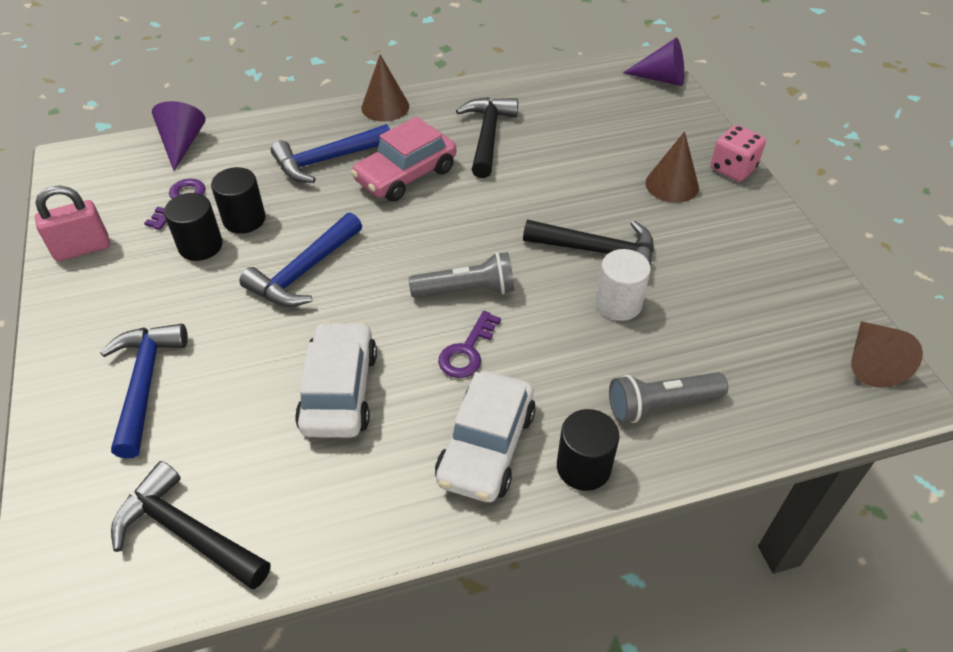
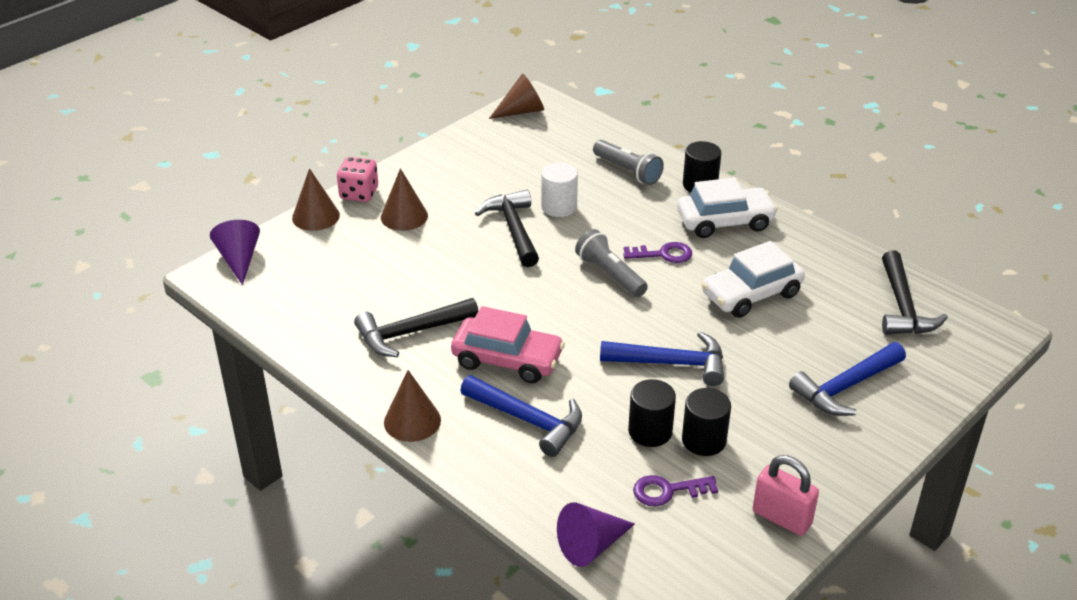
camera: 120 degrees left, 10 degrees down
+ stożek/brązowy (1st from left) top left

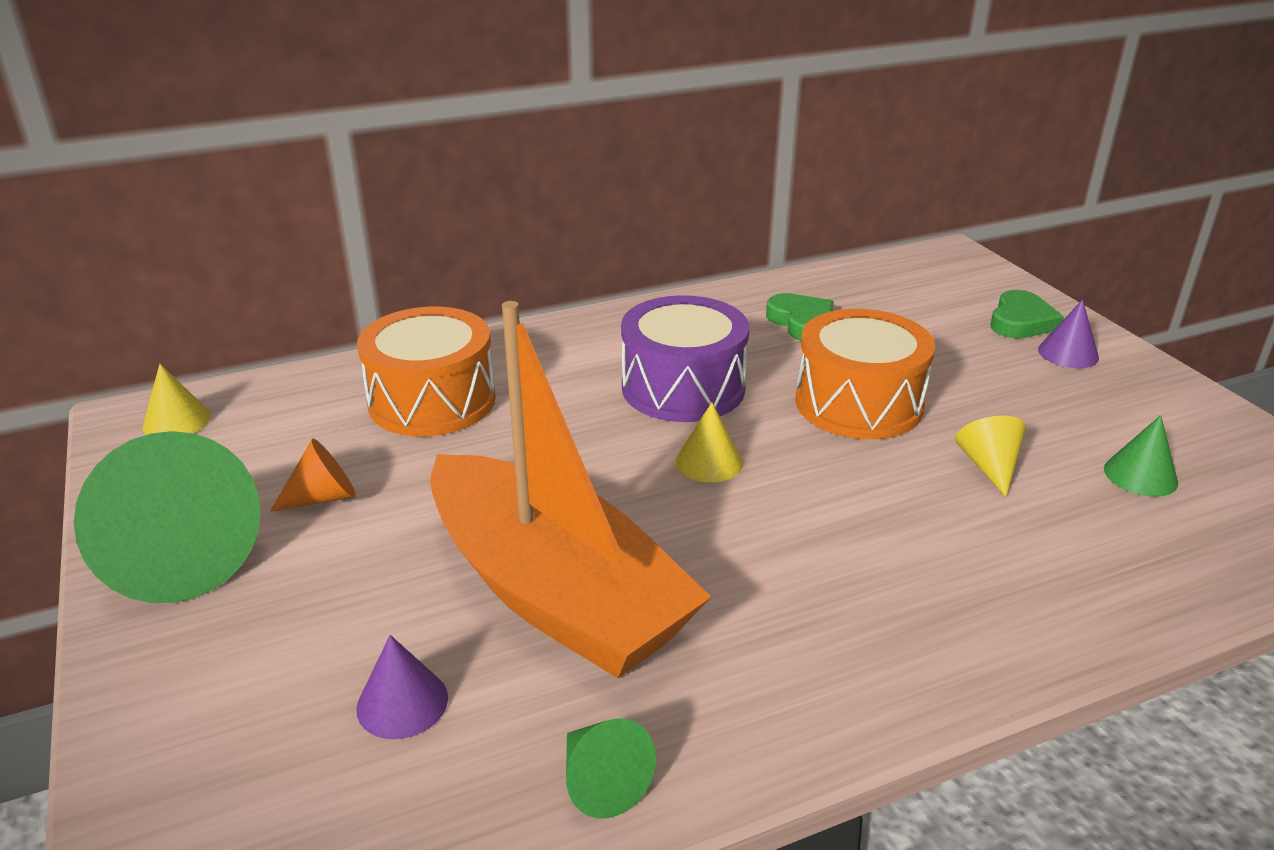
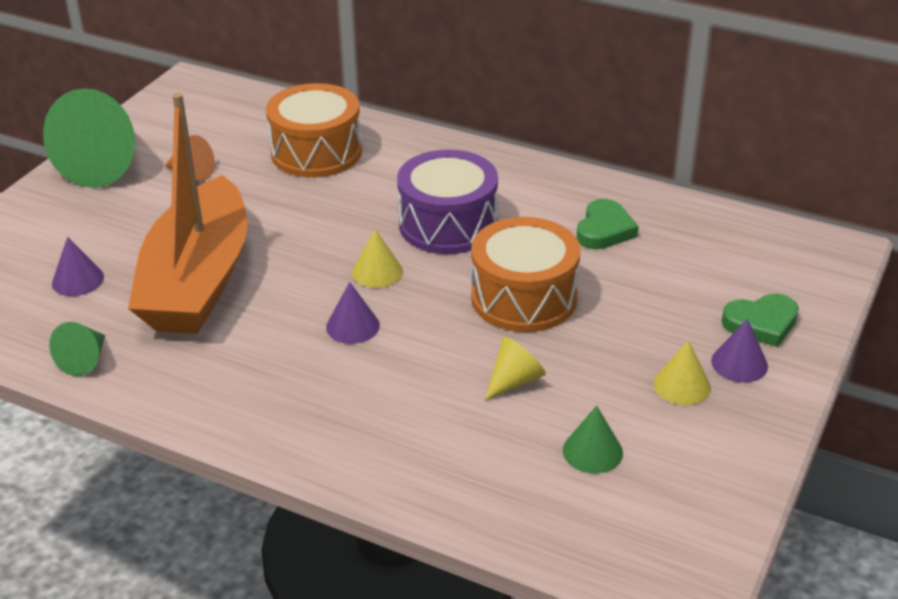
camera: 50 degrees right, 5 degrees up
~ stożek/żółty (1st from left in the first image) middle left to stożek/żółty (3rd from left) middle right
+ stożek/fioletowy (2nd from left) centre

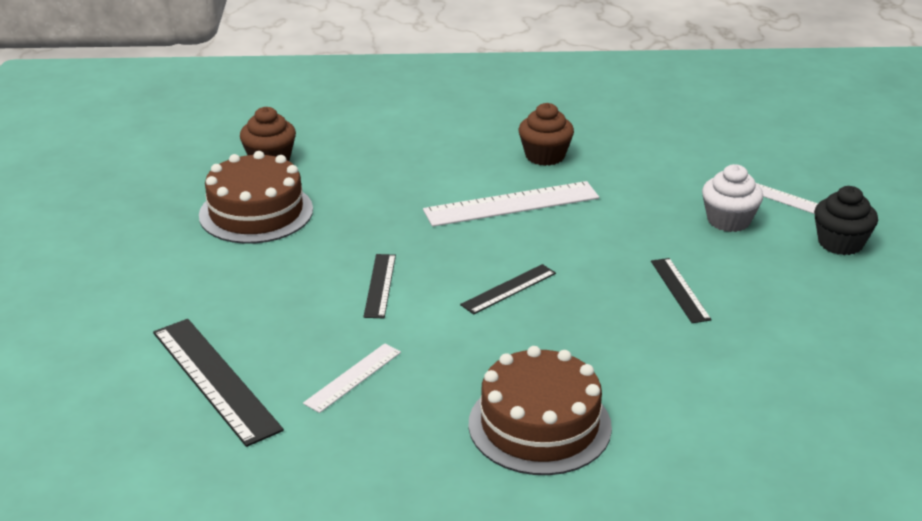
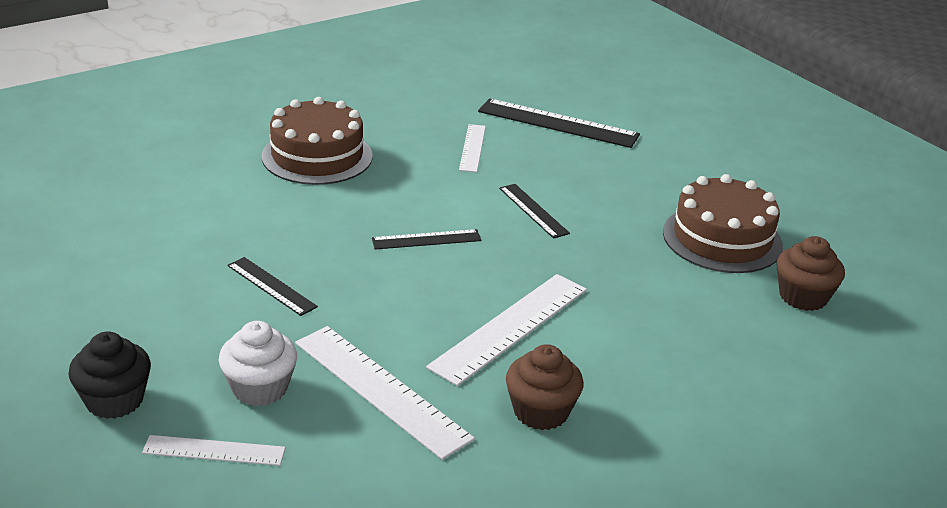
camera: 145 degrees right, 0 degrees up
~ linijka/czarny (3rd from left in the first image) centre = centre 60 degrees clockwise
+ linijka/biały (2nd from left) bottom centre

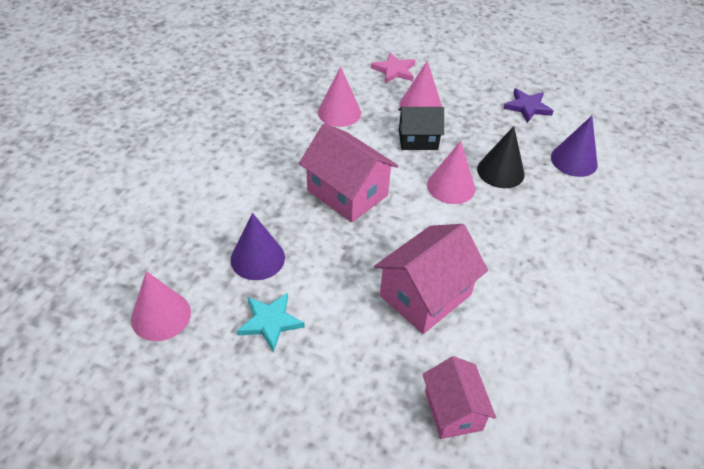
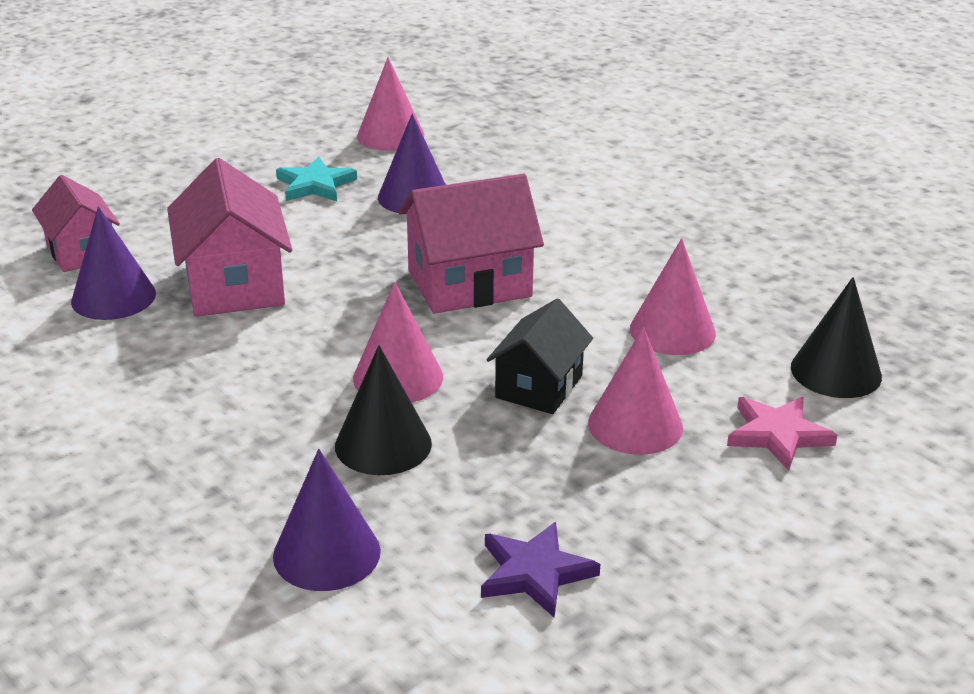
camera: 120 degrees right, 15 degrees down
~ domek/różowy (3rd from left in the first image) bottom centre = top left 45 degrees clockwise
+ stożek/fioletowy (1st from left) middle left
+ stożek/czarny (2nd from left) middle right

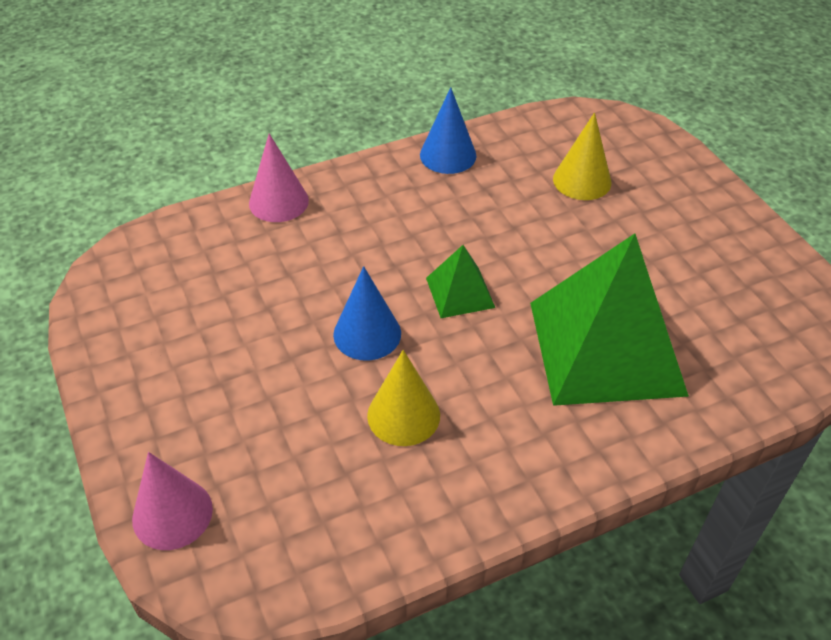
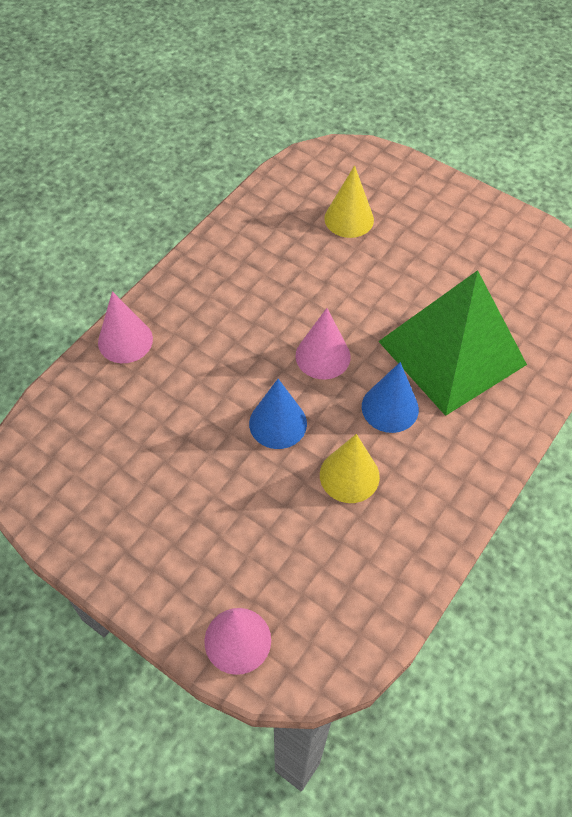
camera: 30 degrees left, 10 degrees up
~ stożek/niebieski (2nd from left) top centre to middle right
~ piramida/zielony (1st from left) centre to stożek/różowy (3rd from left) centre

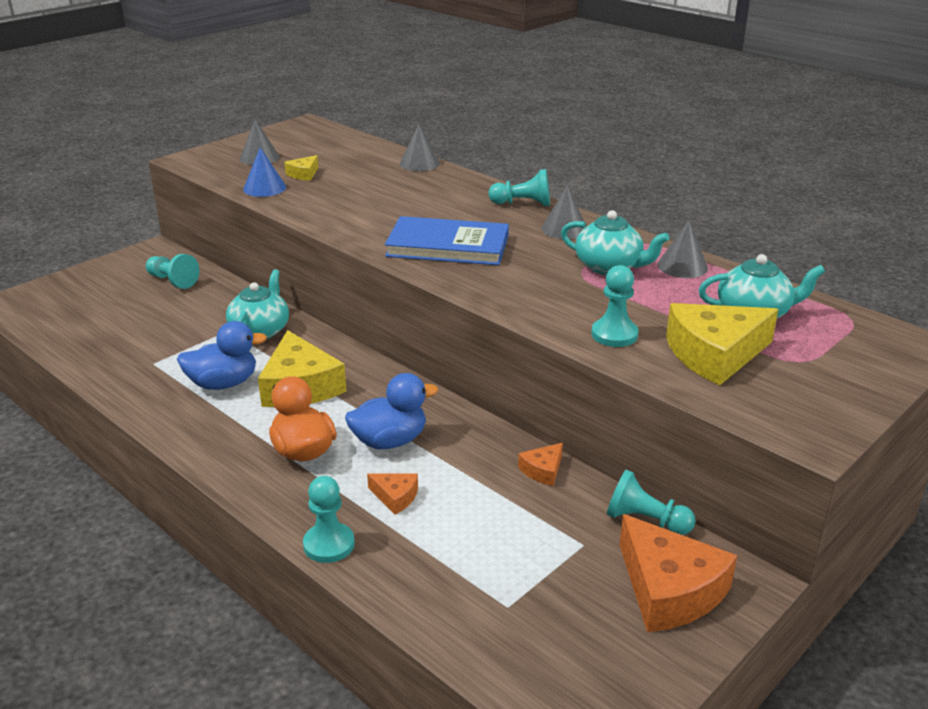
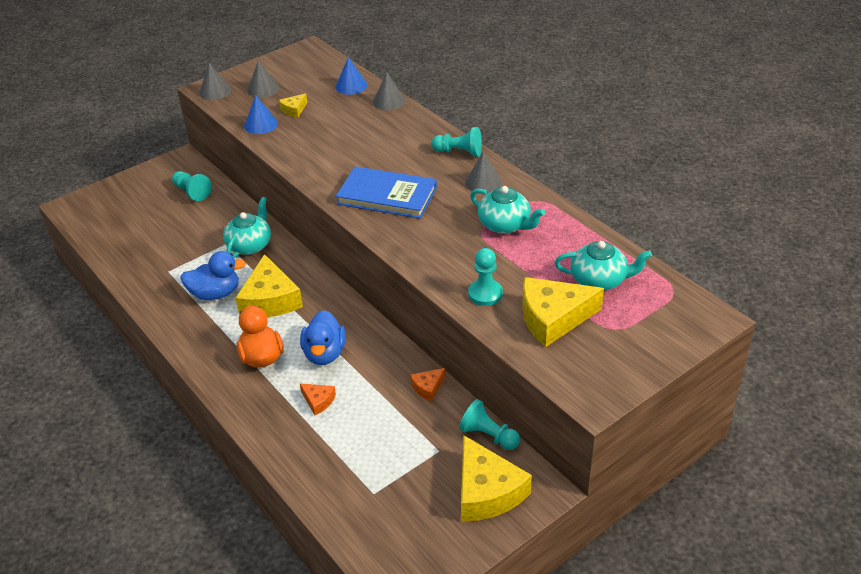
camera: 10 degrees right, 10 degrees up
- pionek/turkusowy (2nd from left) bottom centre
~ kaczka/niebieski (2nd from left) centre = centre 105 degrees clockwise
~ ser/pomarańczowy (3rd from left) bottom right to ser/żółty (3rd from left) bottom centre
~ stożek/szary (4th from left in the first image) middle right to stożek/szary (1st from left) top left
+ stożek/niebieski (2nd from left) top centre

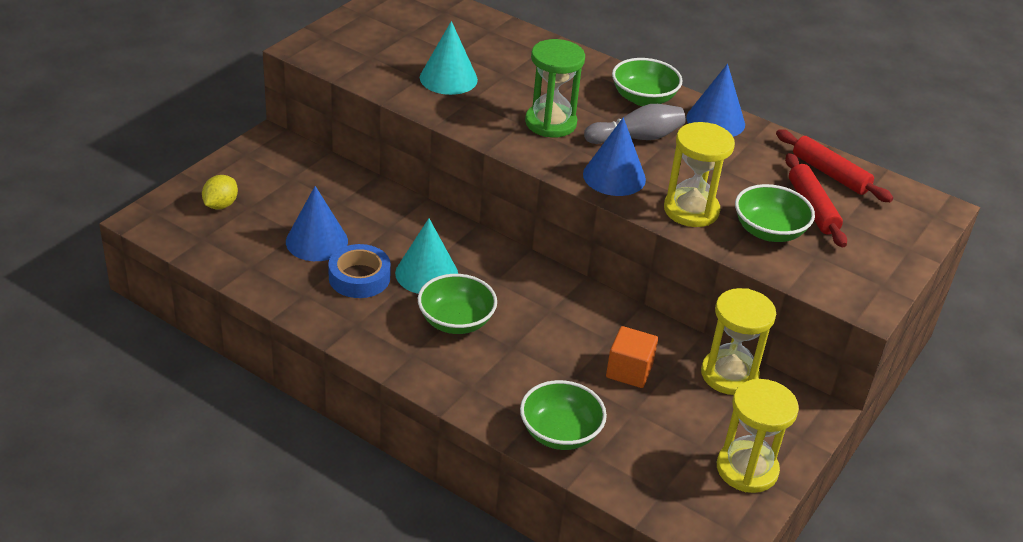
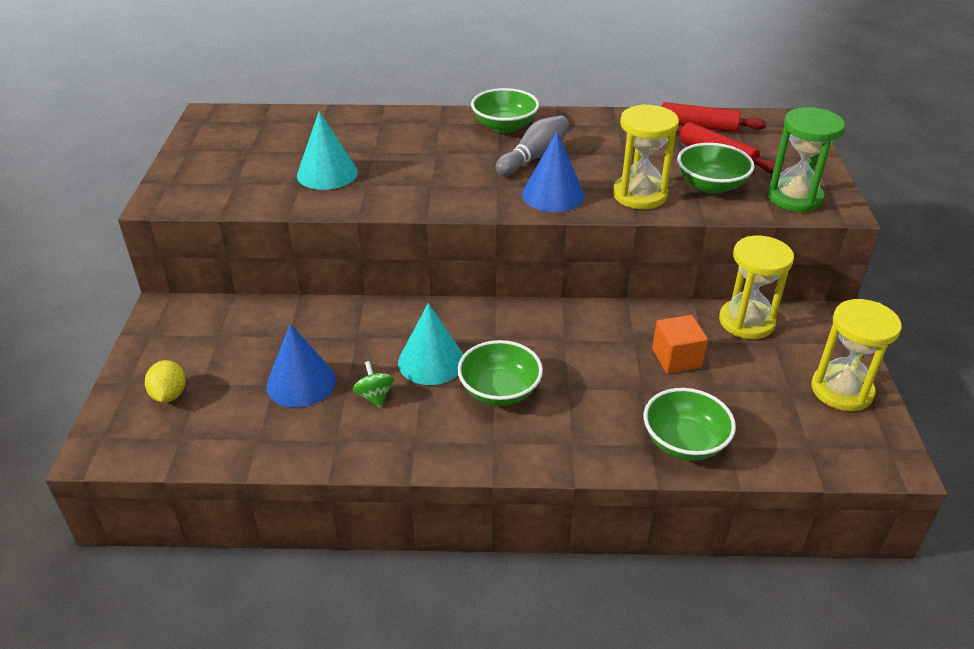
camera: 30 degrees left, 0 degrees up
~ taśma klejąca/niebieski centre to bączek/zielony centre
~ klepsydra/zielony top centre to top right
- stożek/niebieski (3rd from left) top right

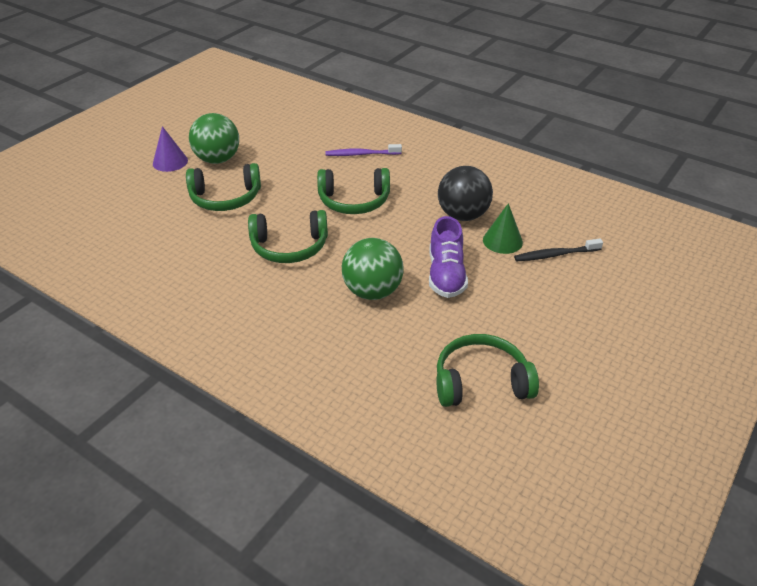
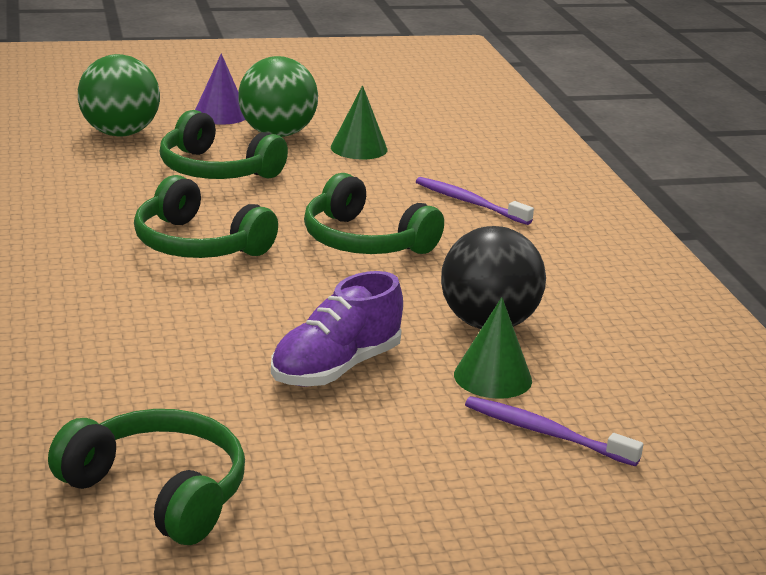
camera: 40 degrees right, 15 degrees down
~ piłka/zielony (2nd from left in the first image) centre to piłka/zielony (1st from left) top left
~ szczoteczka do zębów/czarny middle right to szczoteczka do zębów/fioletowy (2nd from left) bottom right
+ stożek/zielony (1st from left) top centre

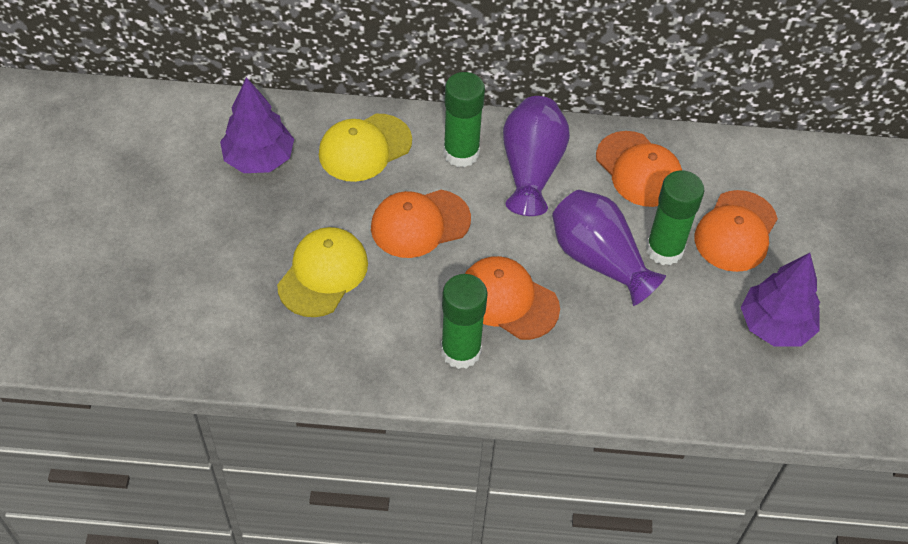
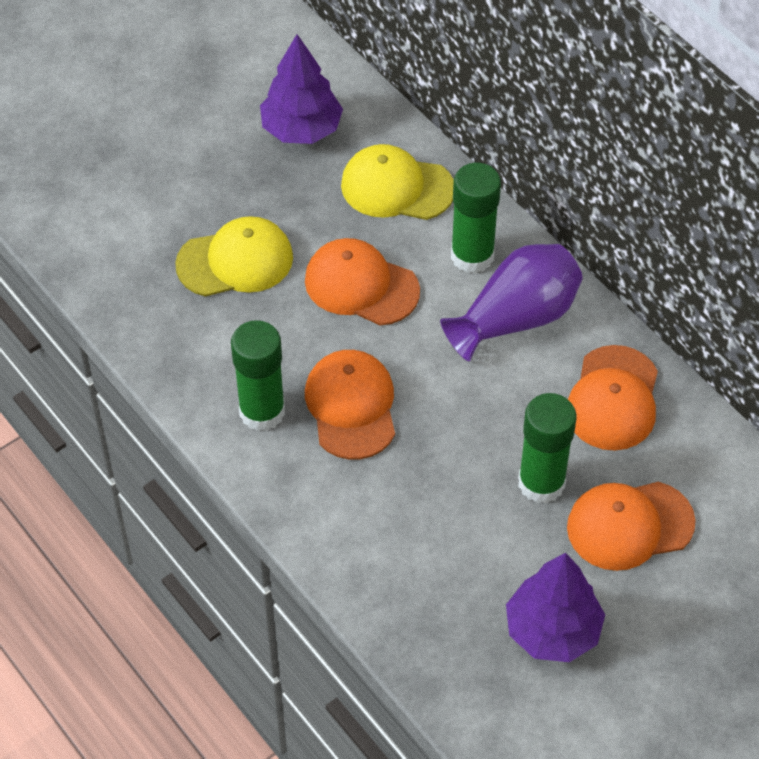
camera: 50 degrees right, 0 degrees up
- wazon/fioletowy (2nd from left) middle right

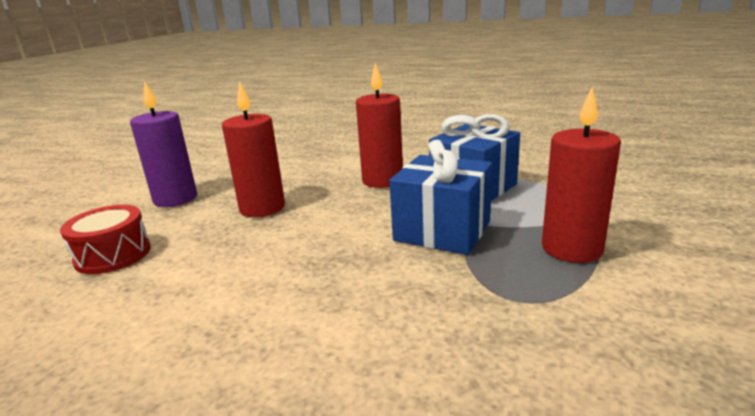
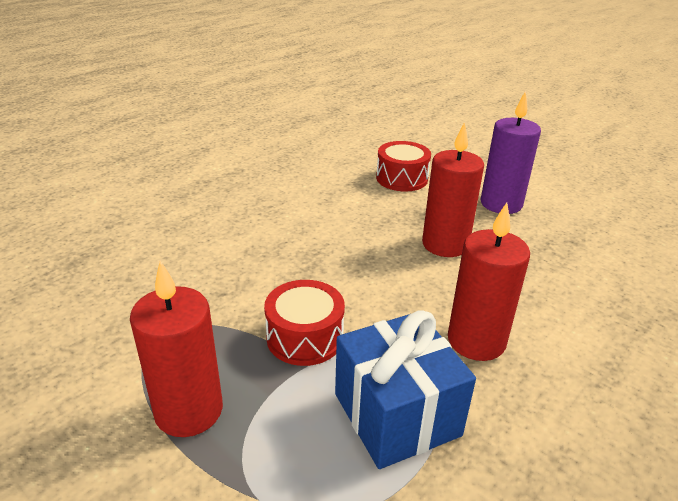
camera: 110 degrees right, 10 degrees up
~ prezent/niebieski (1st from left) centre to bęben/czerwony (1st from left) centre

